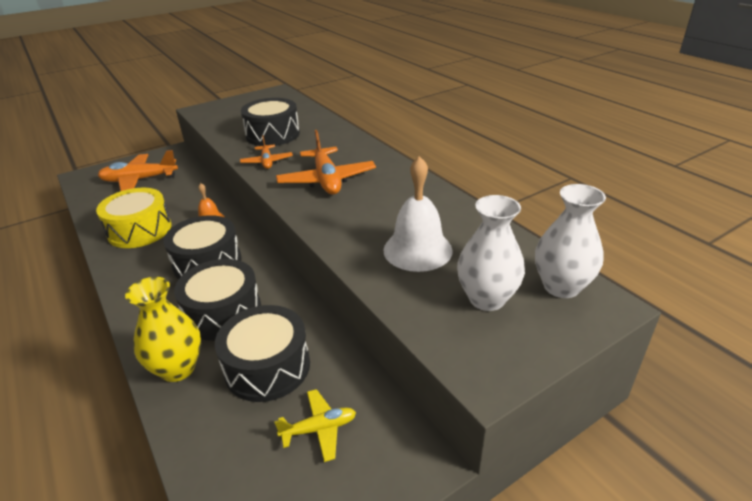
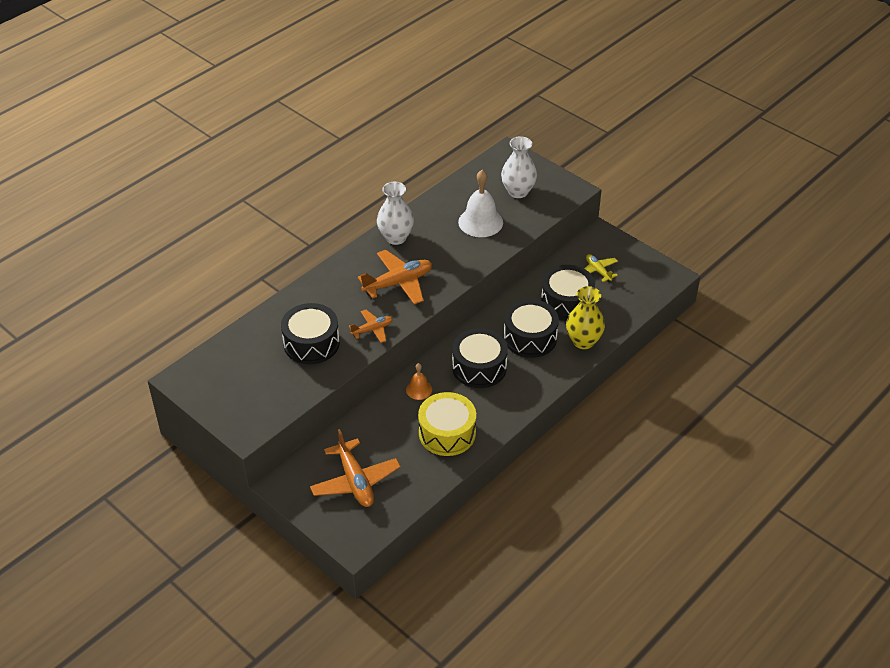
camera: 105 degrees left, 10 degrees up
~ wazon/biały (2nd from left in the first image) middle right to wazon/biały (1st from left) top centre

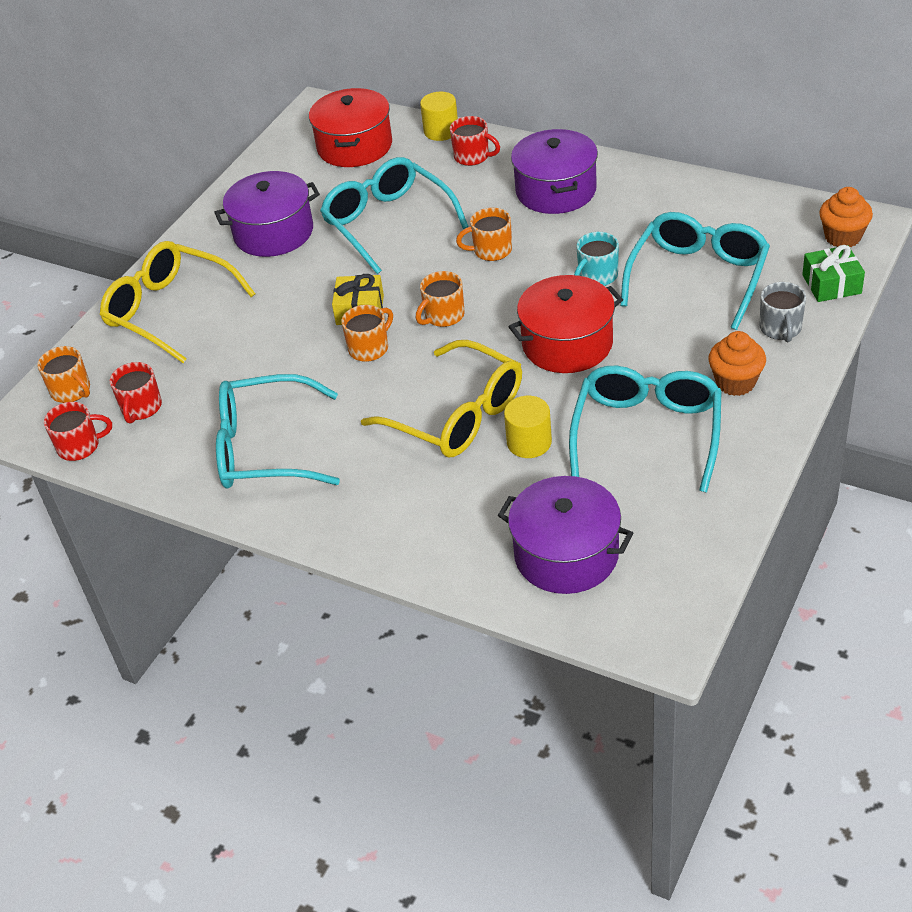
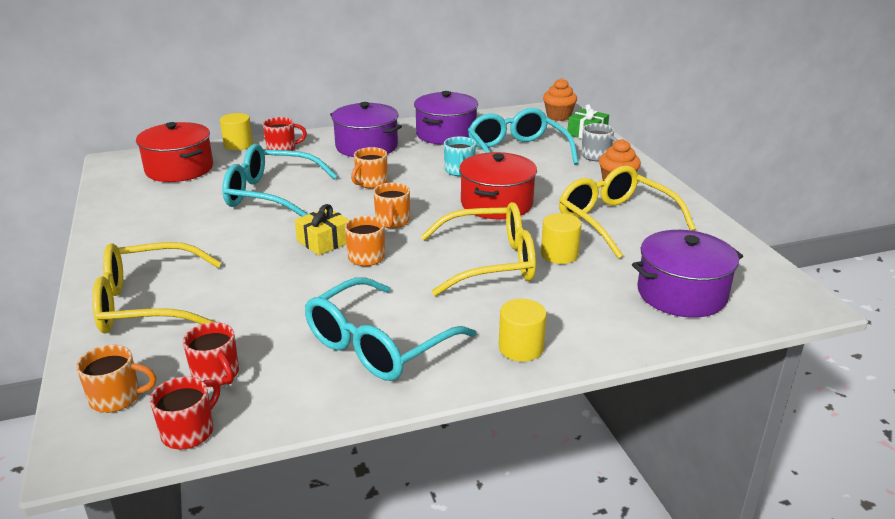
camera: 50 degrees left, 15 degrees down
~ garnek/fioletowy (1st from left in the first image) top left to garnek/fioletowy (2nd from left) top centre
~ okulary/turkusowy (3rd from left) middle right to okulary/żółty (3rd from left) middle right
+ walec/żółty (2nd from left) centre

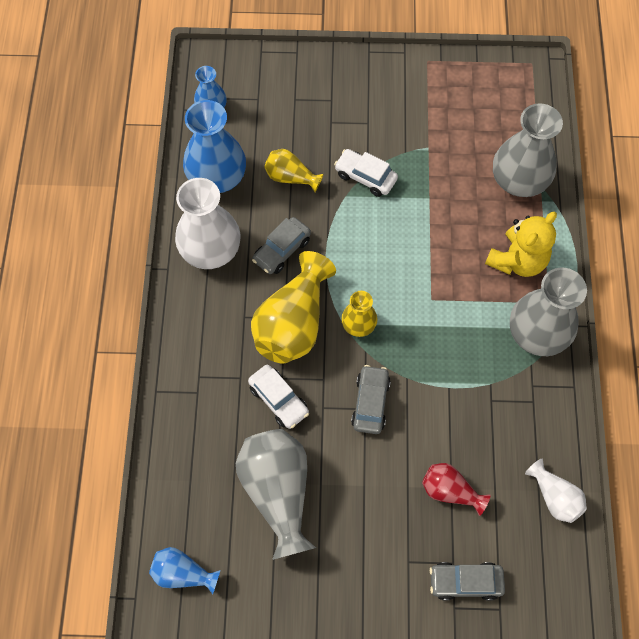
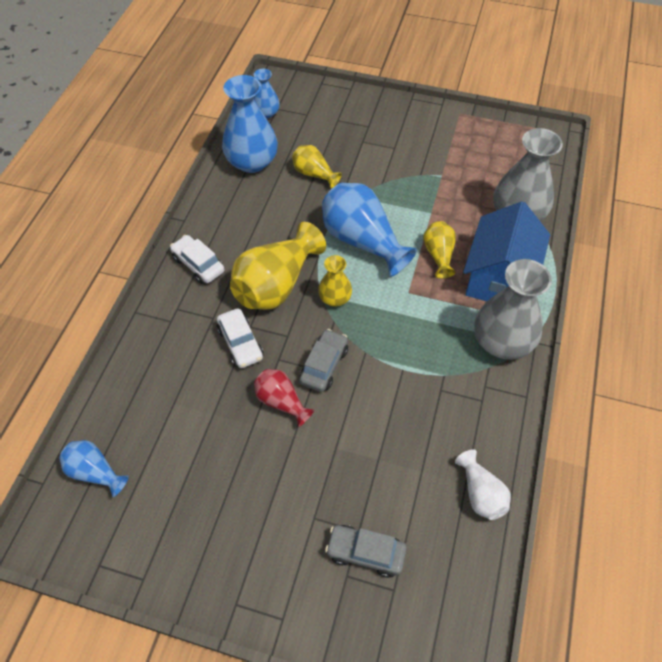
camera: 15 degrees right, 10 degrees down
- wazon/biały (1st from left) middle left
- wazon/szary (1st from left) bottom centre
- samochód/szary (1st from left) centre
~ samochód/biały (2nd from left in the first image) top centre to samochód/biały (1st from left) middle left
~ wazon/czerwony bottom right to centre
~ miś/żółty middle right to domek/niebieski middle right
+ wazon/niebieski (4th from left) centre
+ wazon/żółty (4th from left) centre

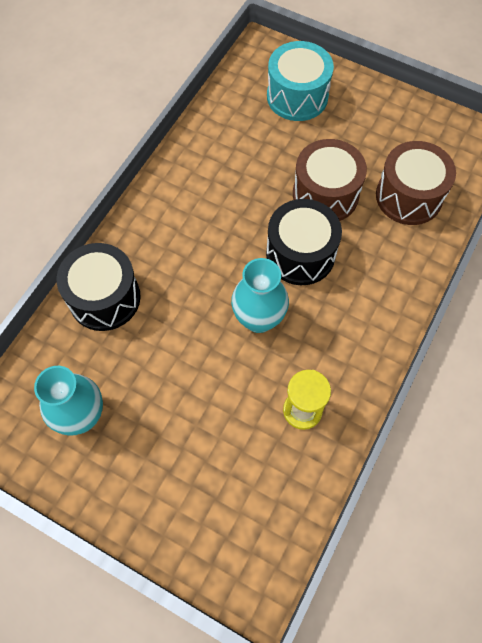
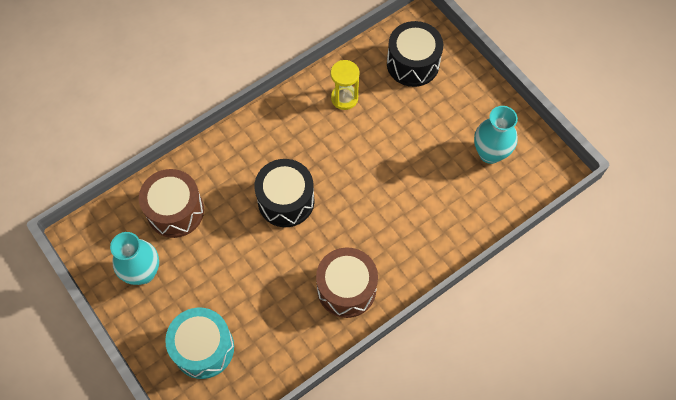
camera: 155 degrees left, 0 degrees up
~ bęben/czarny (1st from left in the first image) middle left to bęben/czarny (2nd from left) top centre
~ wazon/turkusowy (2nd from left in the first image) centre to wazon/turkusowy (1st from left) middle left
~ bęben/brązowy (1st from left in the first image) top right to bęben/brązowy (2nd from left) bottom centre

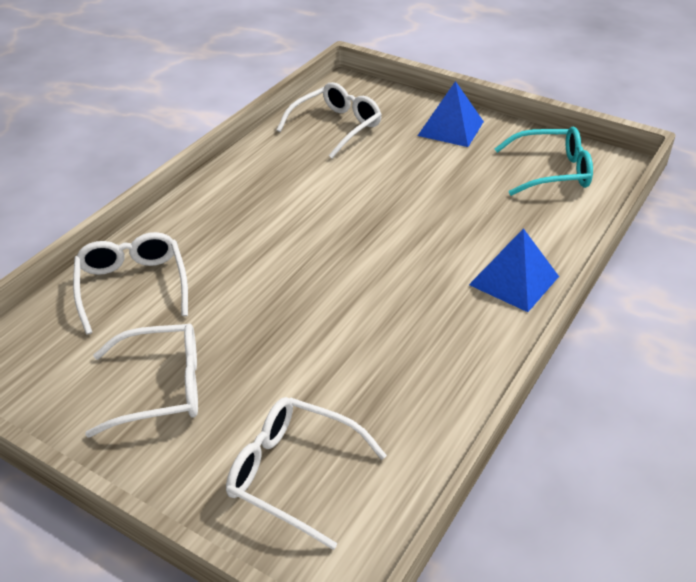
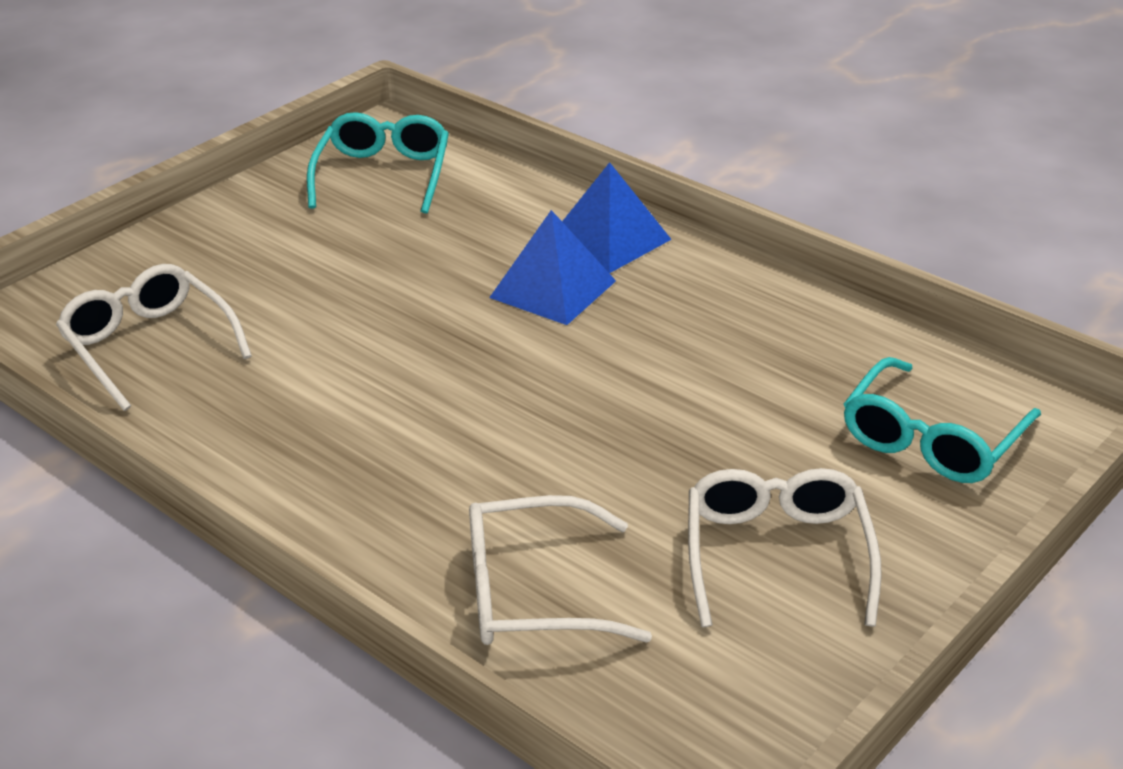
camera: 80 degrees left, 5 degrees down
~ okulary/biały (3rd from left) bottom centre to okulary/turkusowy (2nd from left) middle right
~ piramida/niebieski (1st from left) top centre to centre

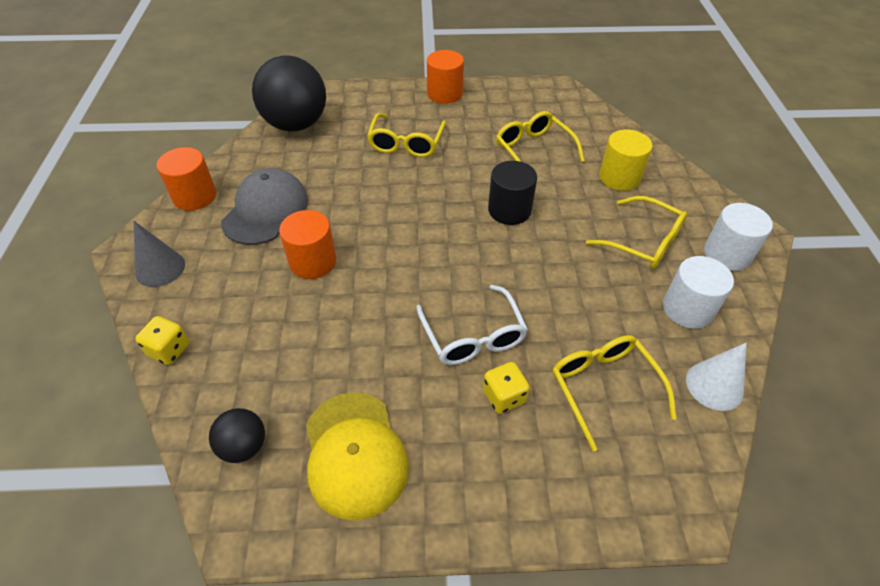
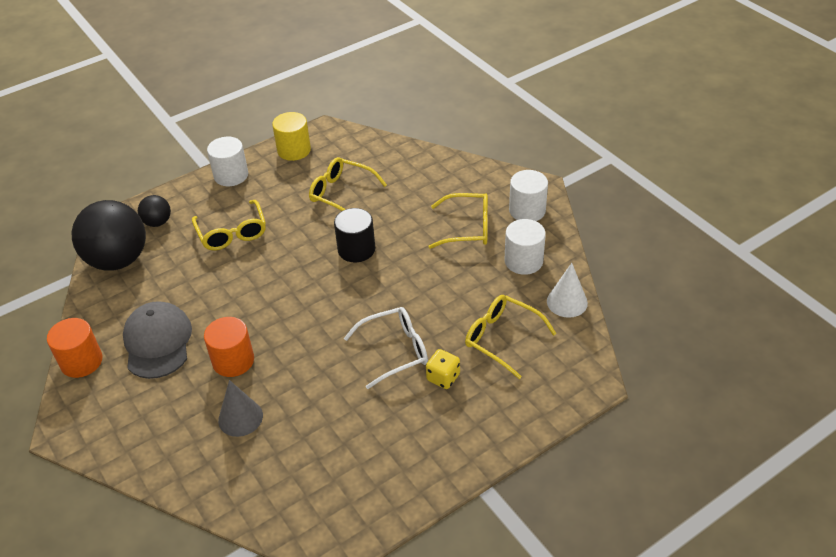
camera: 30 degrees left, 5 degrees down
~ stożek/szary middle left to bottom left
- kostka do gry/żółty (1st from left) middle left
~ piłka/czarny (1st from left in the first image) bottom left to piłka/czarny (2nd from left) middle left
- czapka/żółty bottom centre
~ okulary/biały centre = centre 60 degrees counterclockwise
~ walec/pomarańczowy (3rd from left) top centre to walec/biały (1st from left) top left
~ walec/żółty top right to top centre

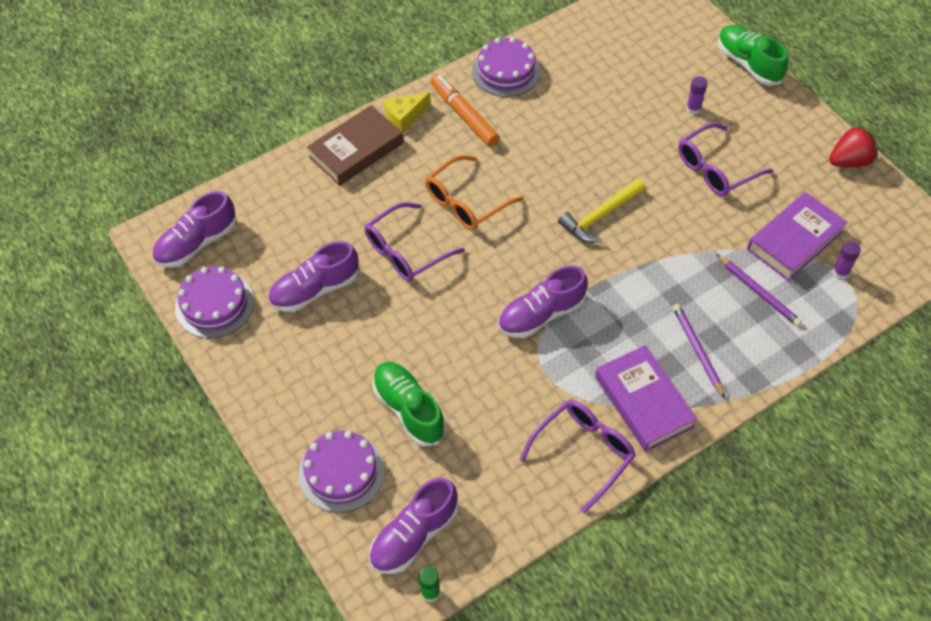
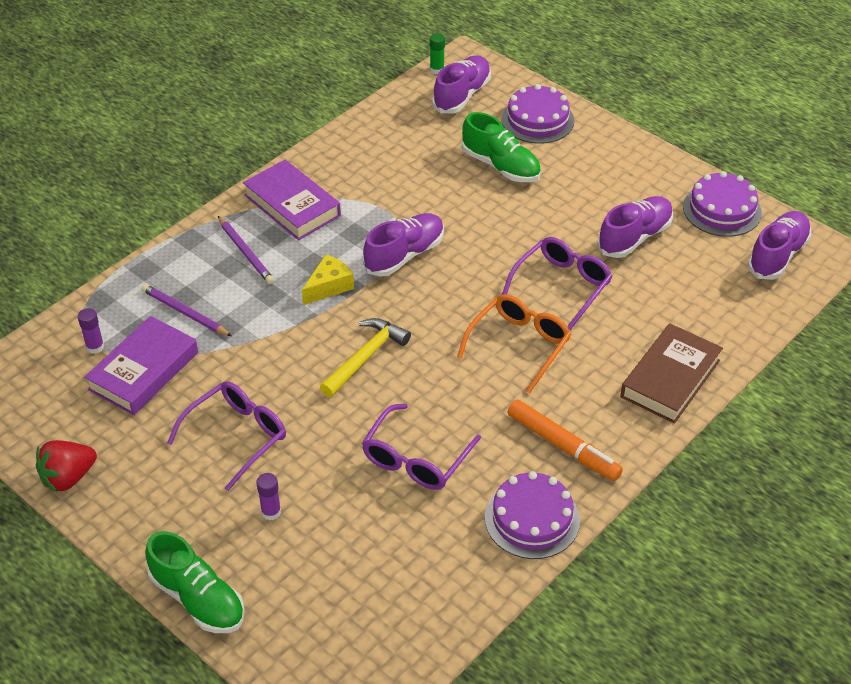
camera: 165 degrees right, 10 degrees down
~ ser/żółty top centre to centre
~ okulary/fioletowy (2nd from left) bottom centre to centre

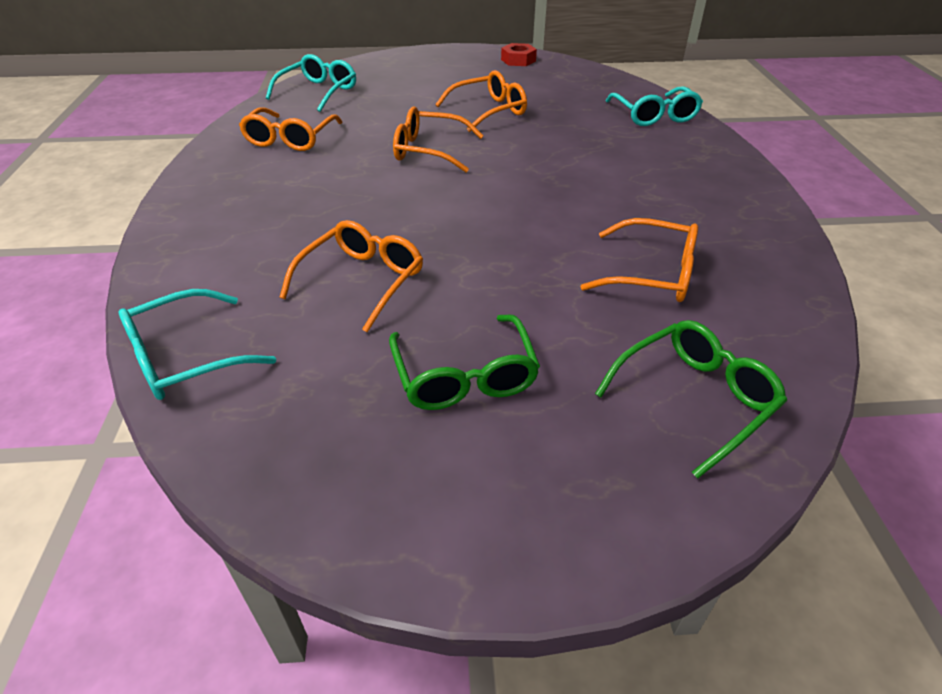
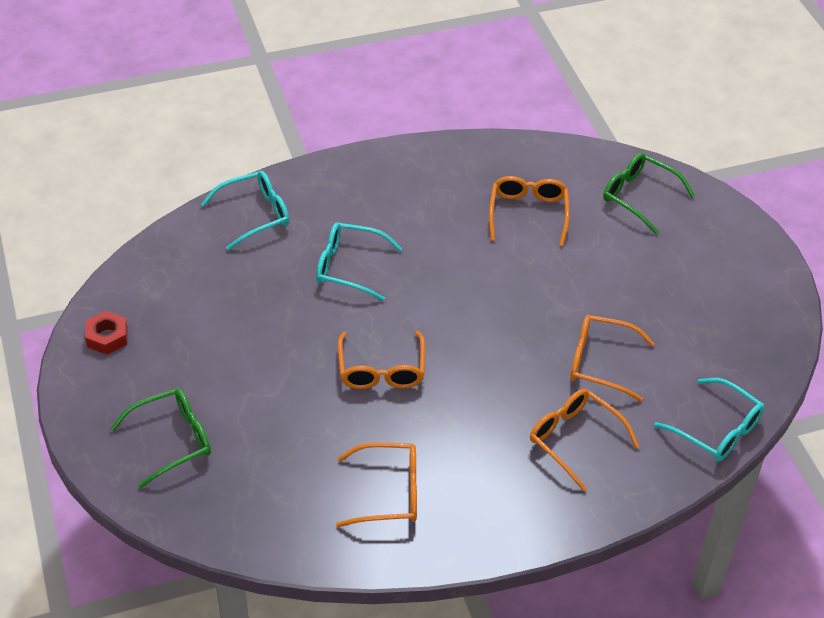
camera: 105 degrees left, 5 degrees up
~ okulary/turkusowy (2nd from left) top left to centre
~ okulary/zielony (1st from left) centre to bottom left
~ okulary/pomarańczowy (4th from left) top centre to bottom right

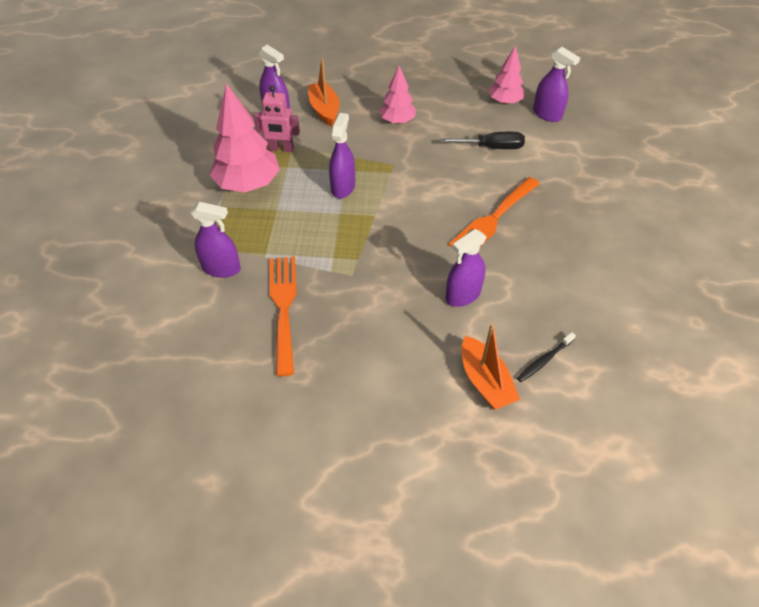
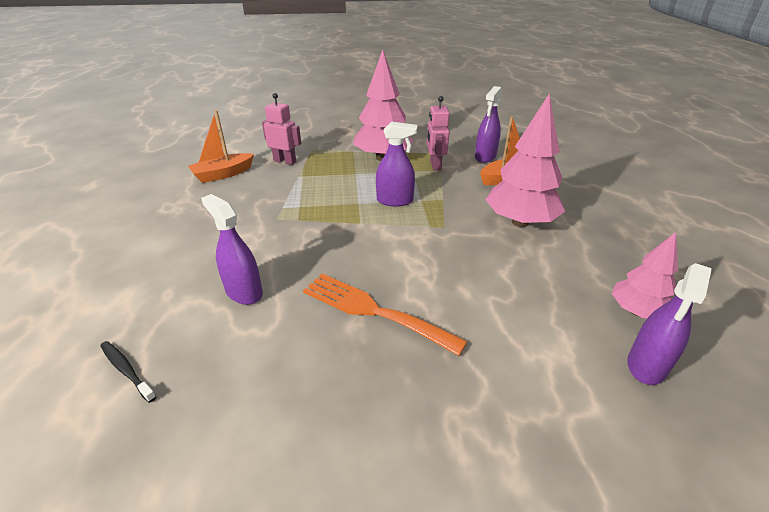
camera: 80 degrees right, 15 degrees down
~ spryskiwacz/fioletowy (1st from left) middle left to robot/różowy (1st from left) top centre
- widelec/pomarańczowy (1st from left) centre
~ drzewko/różowy (2nd from left) top centre = top right x1.68
- śrubokręt/czarny top centre
~ łódka/pomarańczowy (2nd from left in the first image) centre to łódka/pomarańczowy (1st from left) top left

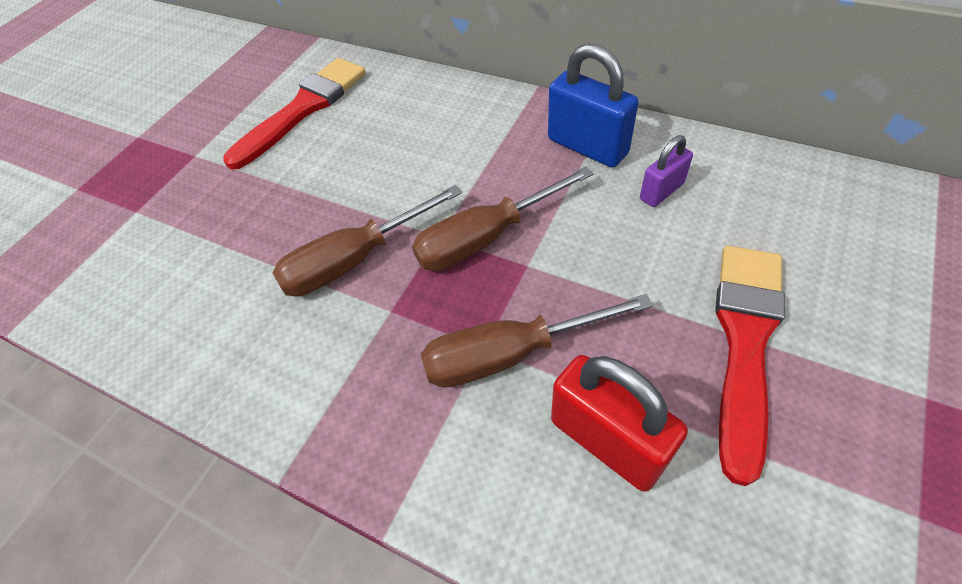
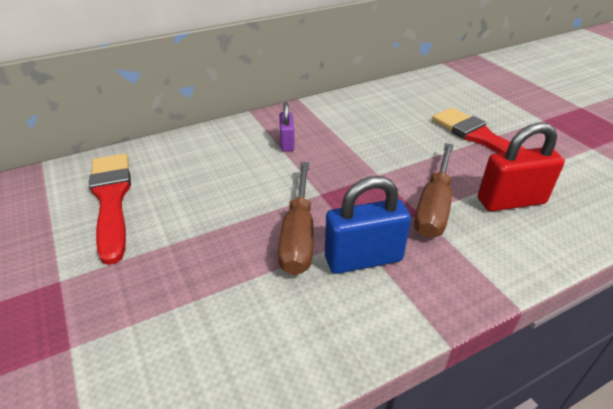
camera: 60 degrees left, 15 degrees down
- śrubokręt/brązowy (2nd from left) centre
~ kłódka/niebieski top centre to centre
~ kłódka/fioletowy top right to top centre

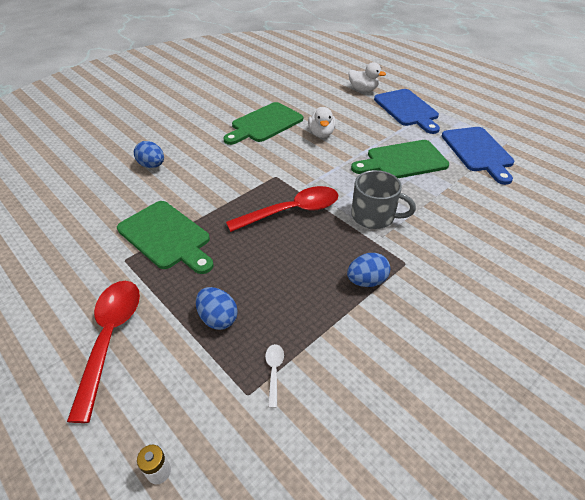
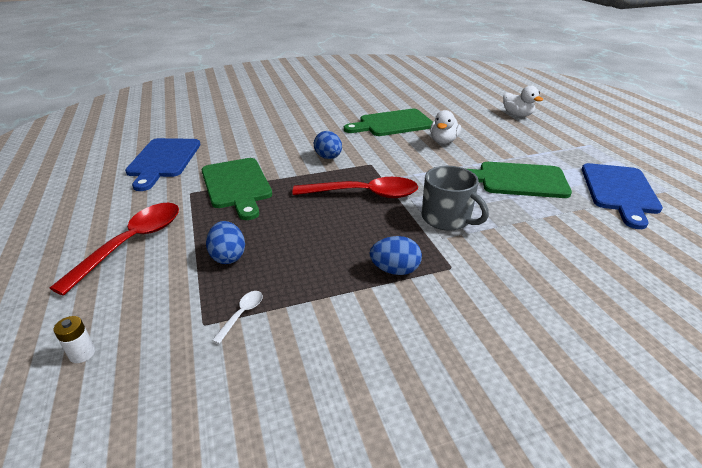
camera: 25 degrees right, 10 degrees down
~ jajko/niebieski (1st from left in the first image) top left to jajko/niebieski (2nd from left) top centre
~ deska do krojenia/niebieski (1st from left) top right to middle left

